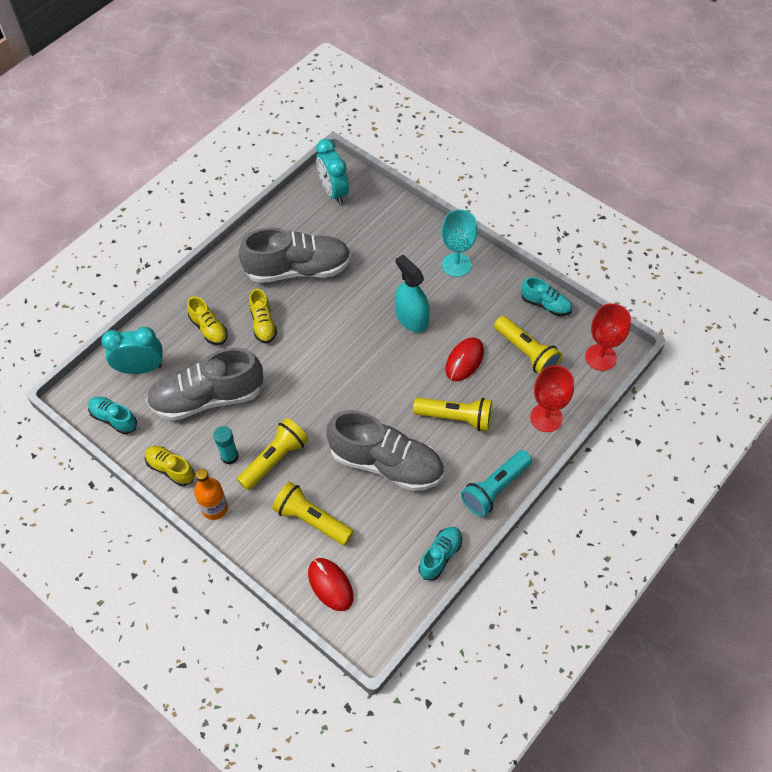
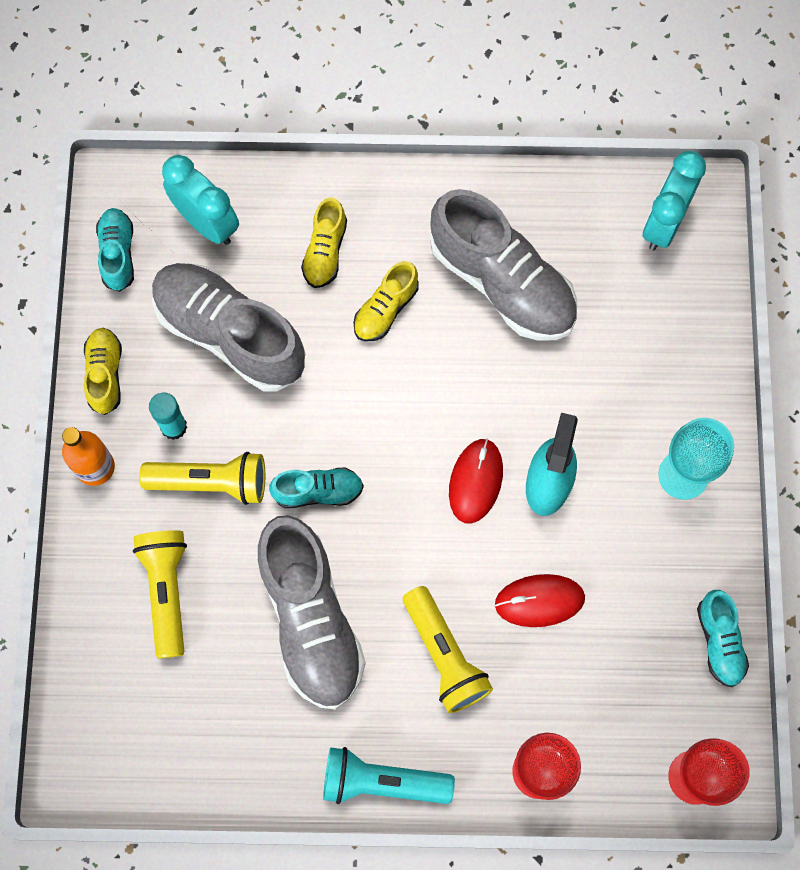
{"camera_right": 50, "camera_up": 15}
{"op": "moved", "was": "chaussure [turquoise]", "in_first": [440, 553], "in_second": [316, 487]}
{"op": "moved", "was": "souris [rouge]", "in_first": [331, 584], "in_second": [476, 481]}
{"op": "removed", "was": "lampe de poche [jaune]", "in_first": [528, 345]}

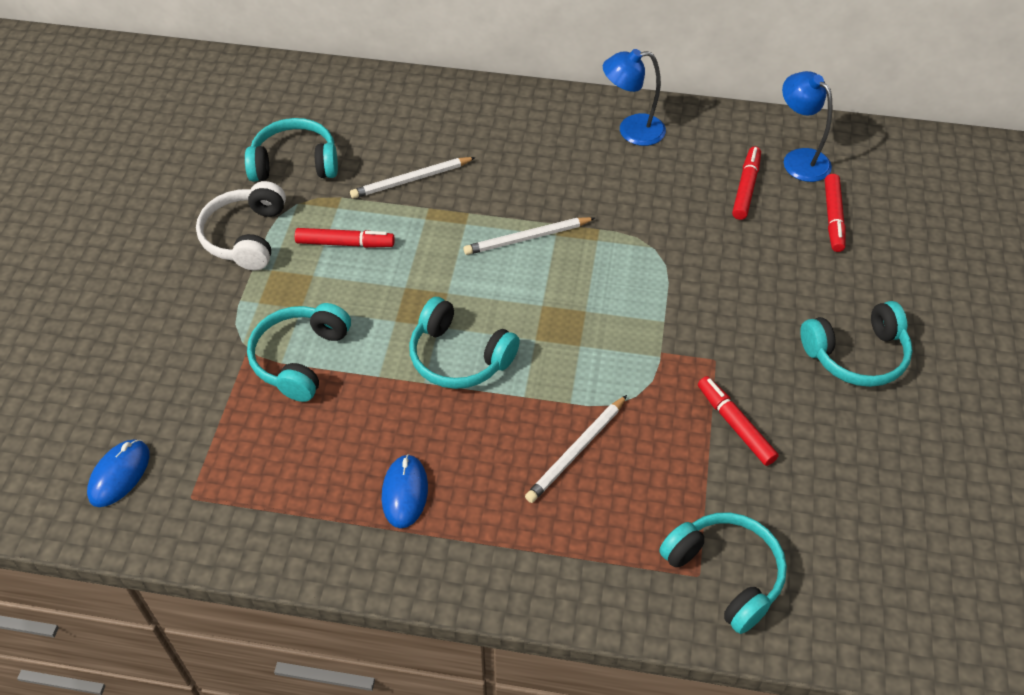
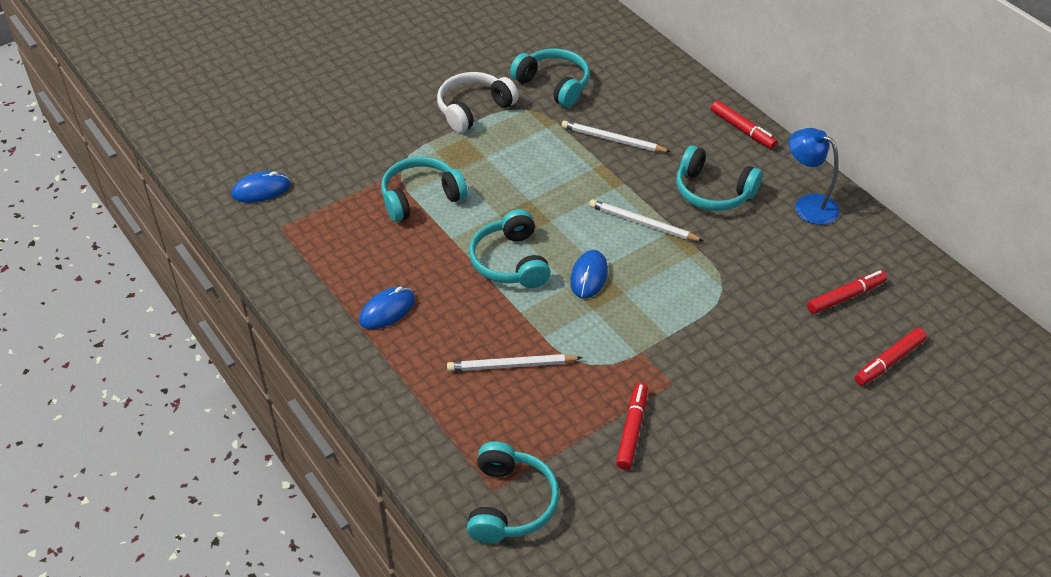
{"camera_right": 45, "camera_up": -5}
{"op": "added", "now": "souris [bleu]", "in_second": [589, 274]}
{"op": "moved", "was": "casque audio [turquoise]", "in_first": [856, 344], "in_second": [719, 178]}
{"op": "moved", "was": "feutre [rouge]", "in_first": [345, 238], "in_second": [744, 125]}
{"op": "removed", "was": "lampe [bleu]", "in_first": [807, 126]}

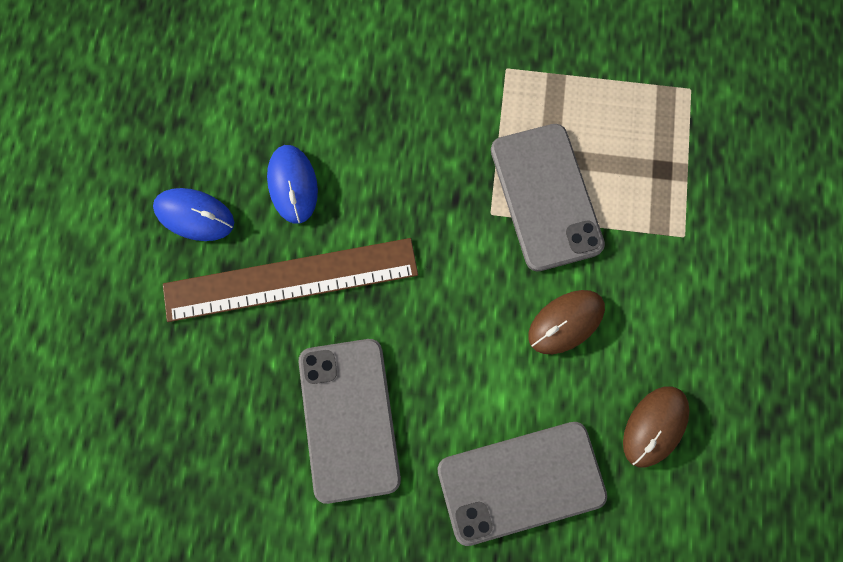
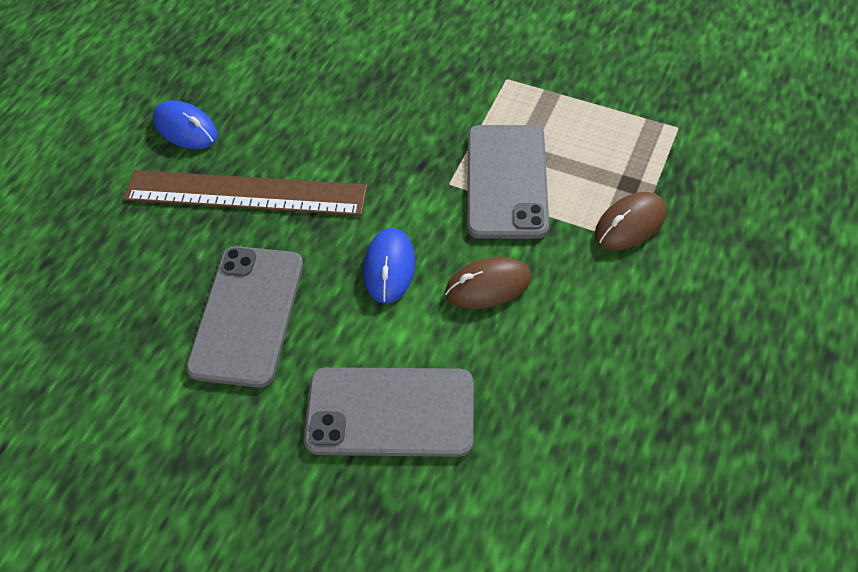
{"camera_right": 20, "camera_up": -20}
{"op": "moved", "was": "souris [bleu]", "in_first": [292, 184], "in_second": [389, 266]}
{"op": "moved", "was": "souris [marron]", "in_first": [656, 426], "in_second": [630, 221]}

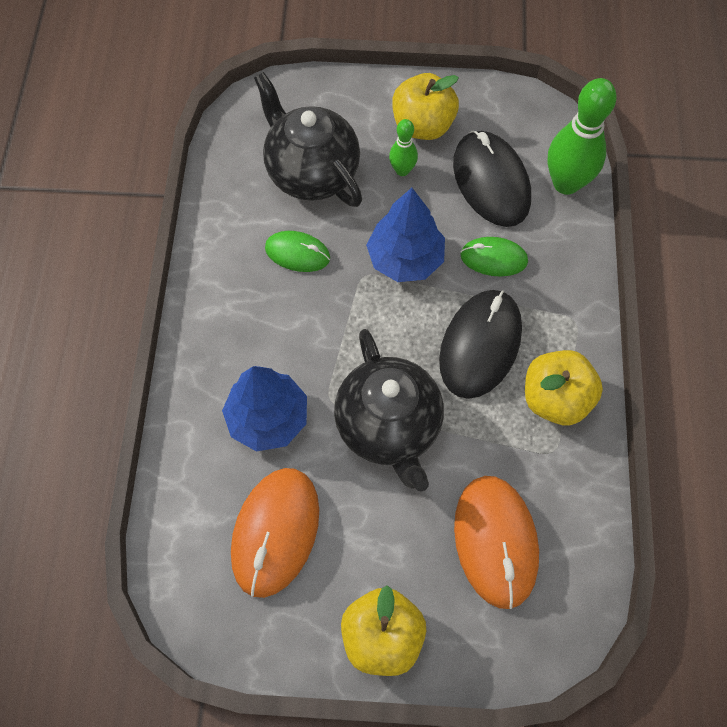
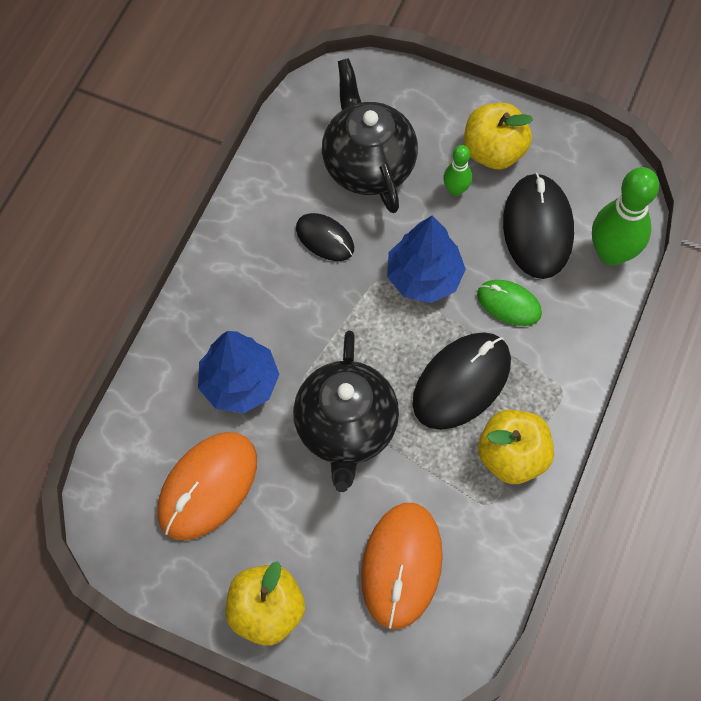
{"camera_right": 20, "camera_up": 0}
{"op": "recoloured", "was": "souris [vert]", "now": "souris [noir]", "in_first": [297, 251], "in_second": [325, 237]}

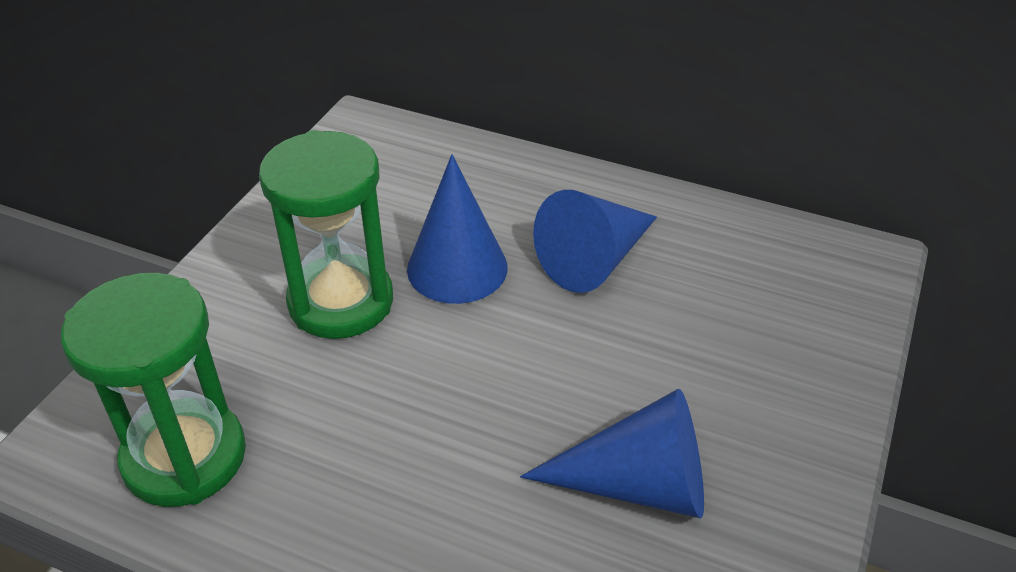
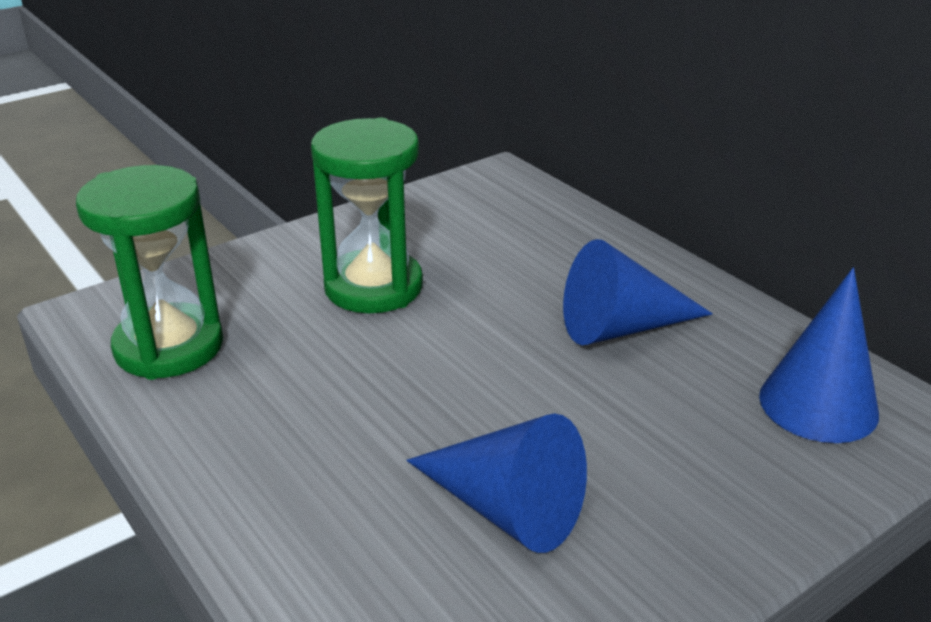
{"camera_right": 30, "camera_up": -10}
{"op": "moved", "was": "cône [bleu]", "in_first": [457, 229], "in_second": [819, 355]}

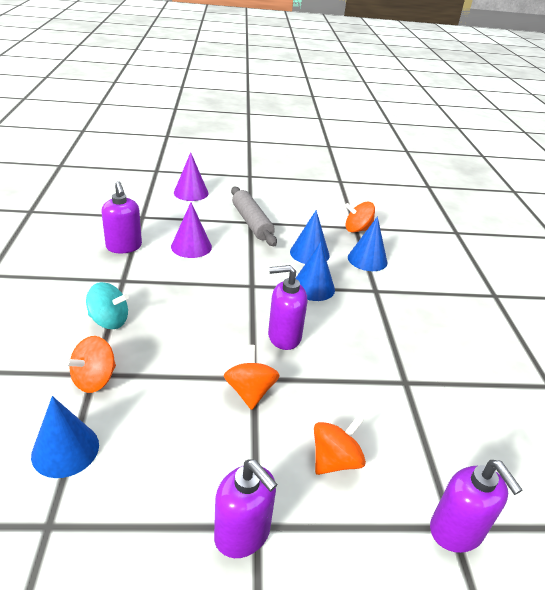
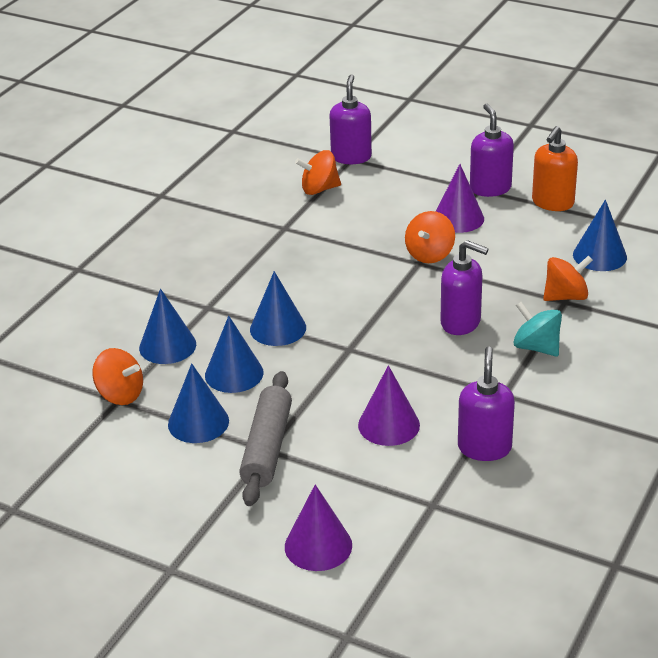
{"camera_right": -145, "camera_up": 0}
{"op": "added", "now": "cône [bleu]", "in_second": [198, 403]}
{"op": "moved", "was": "toupie [orange]", "in_first": [340, 445], "in_second": [318, 172]}
{"op": "added", "now": "cône [violet]", "in_second": [460, 198]}
{"op": "moved", "was": "distributeur de savon [violet]", "in_first": [287, 307], "in_second": [464, 287]}
{"op": "added", "now": "distributeur de savon [orange]", "in_second": [555, 168]}

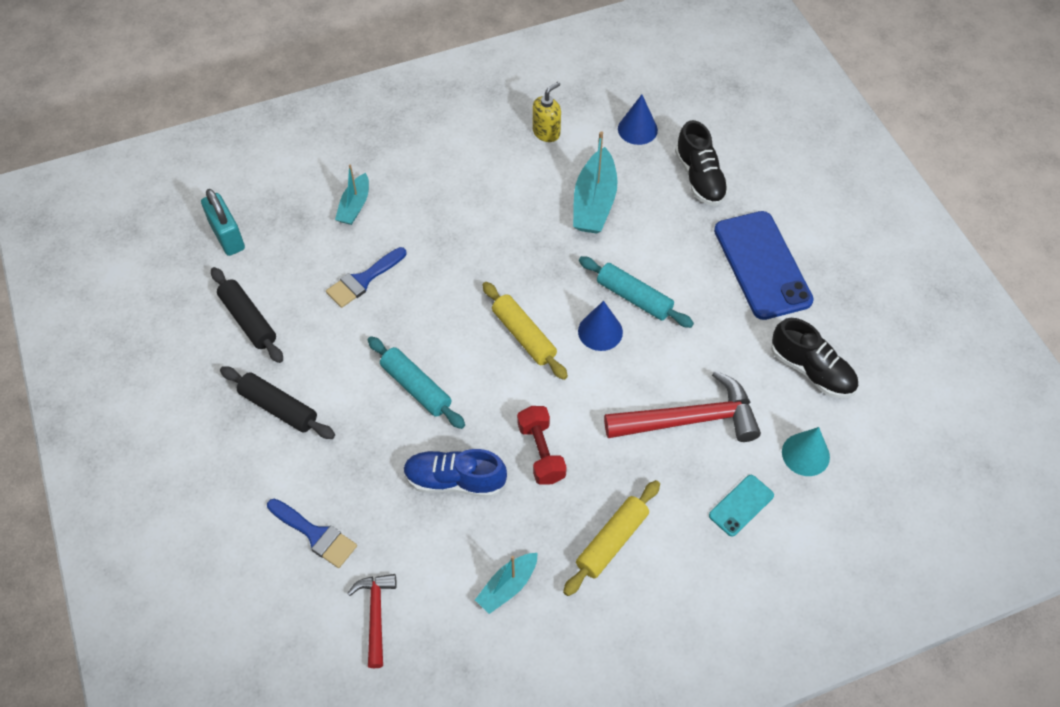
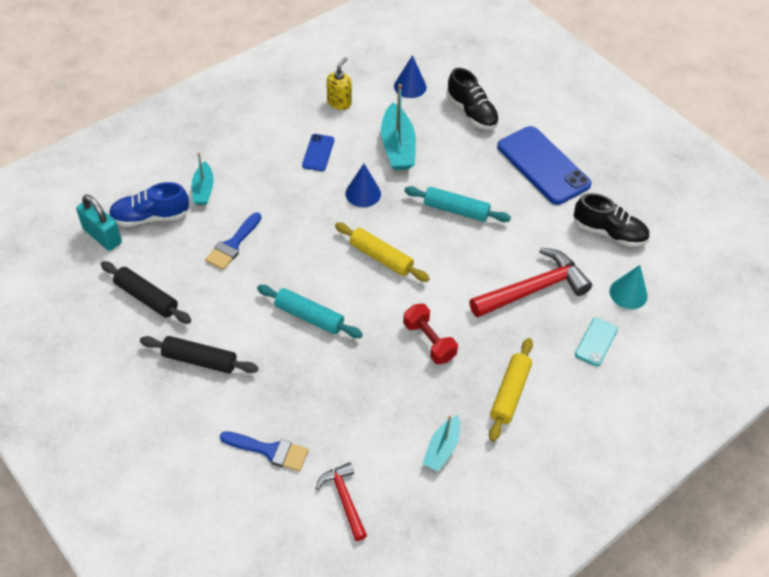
{"camera_right": -20, "camera_up": -5}
{"op": "moved", "was": "chaussure [bleu]", "in_first": [455, 473], "in_second": [149, 204]}
{"op": "added", "now": "téléphone [bleu]", "in_second": [318, 152]}
{"op": "moved", "was": "cône [bleu]", "in_first": [600, 326], "in_second": [363, 185]}

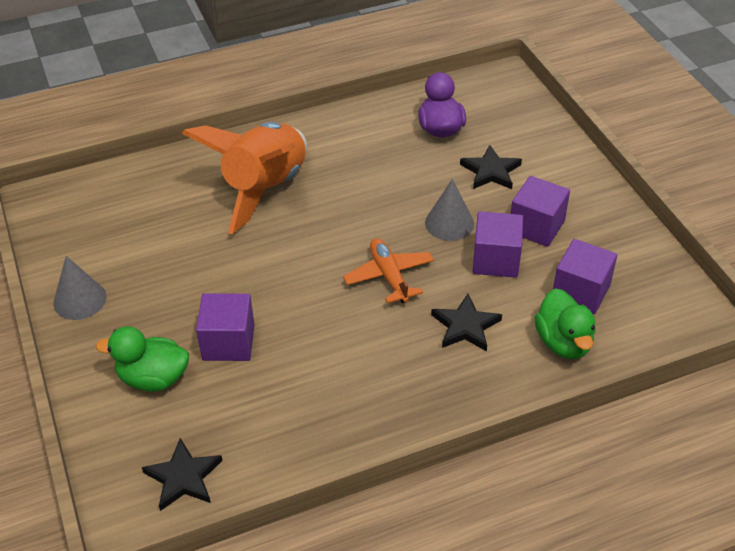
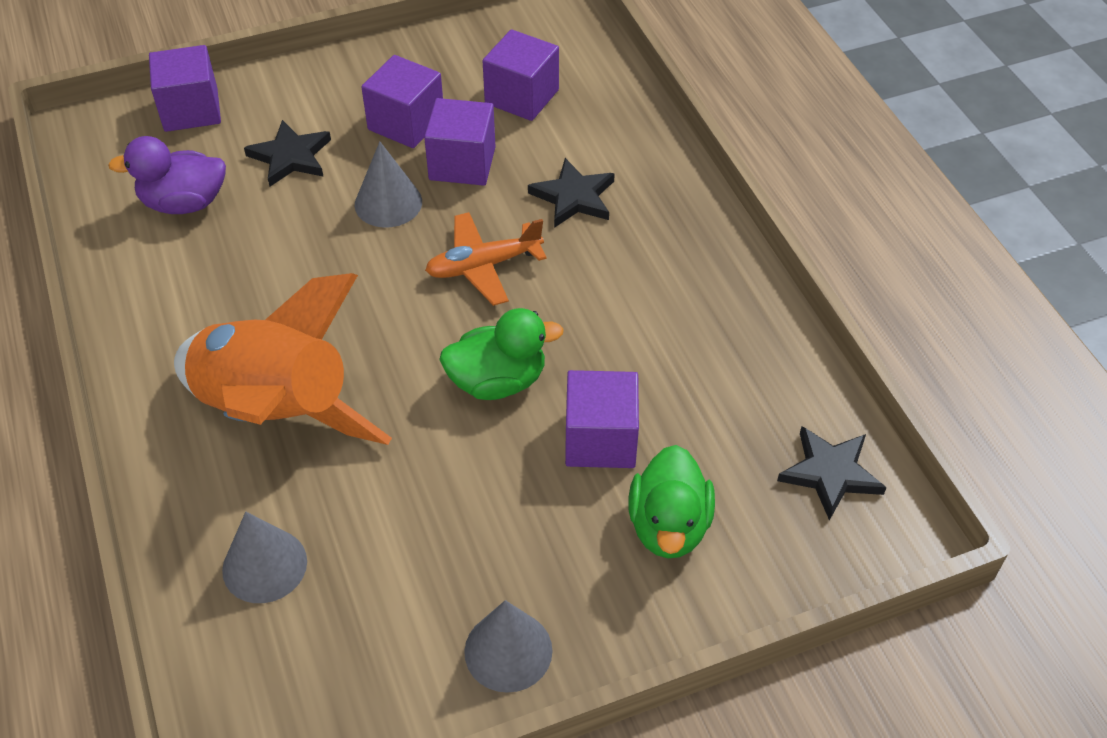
{"camera_right": -90, "camera_up": 5}
{"op": "added", "now": "cube [violet]", "in_second": [185, 88]}
{"op": "added", "now": "cône [gris]", "in_second": [264, 557]}
{"op": "moved", "was": "canard [vert]", "in_first": [565, 323], "in_second": [501, 354]}

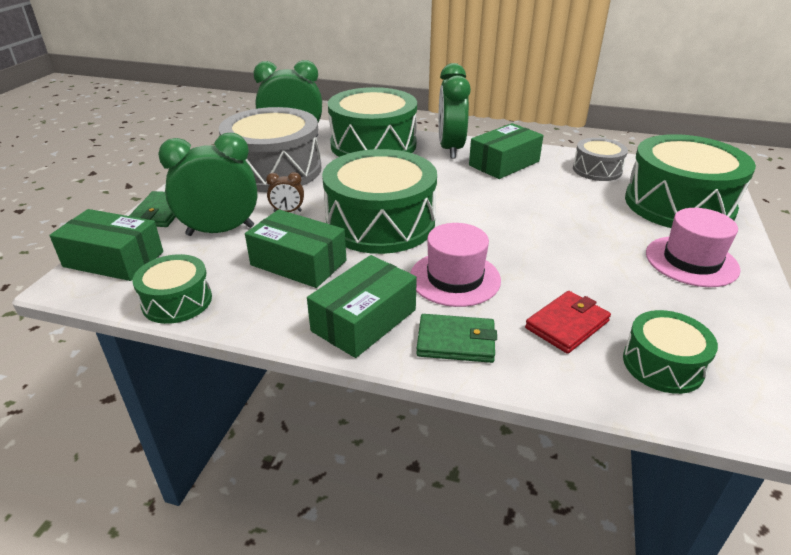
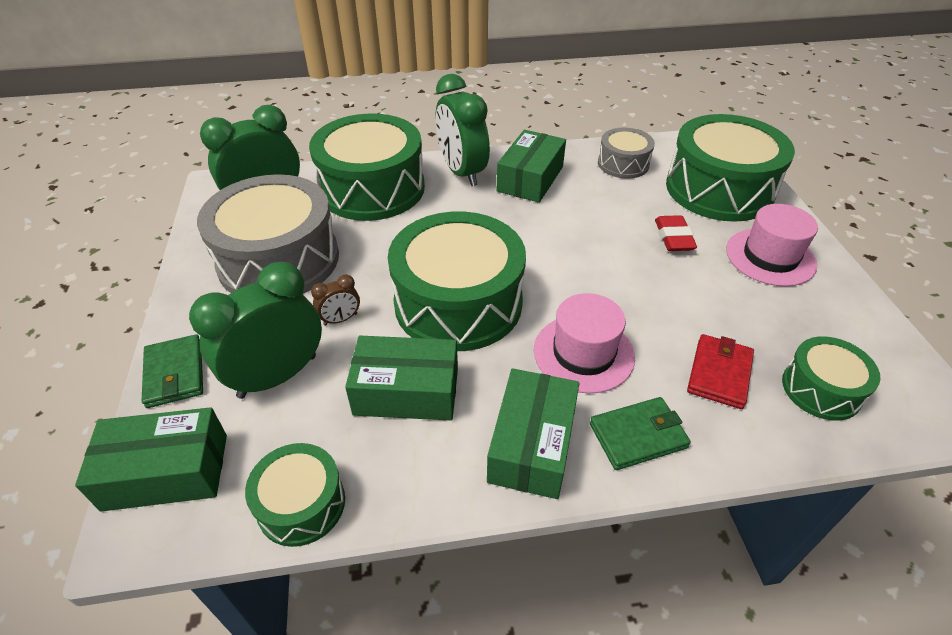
{"camera_right": -25, "camera_up": 10}
{"op": "added", "now": "gomme [rouge]", "in_second": [676, 233]}

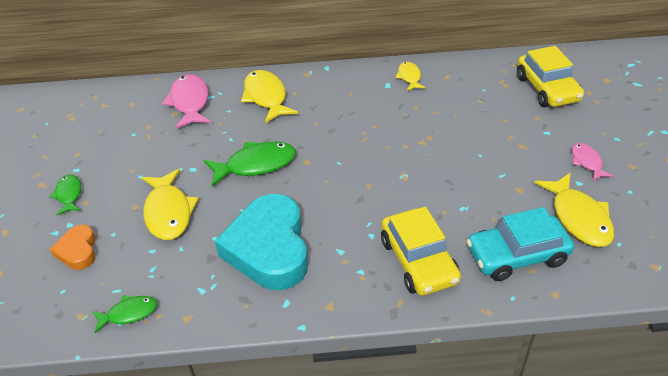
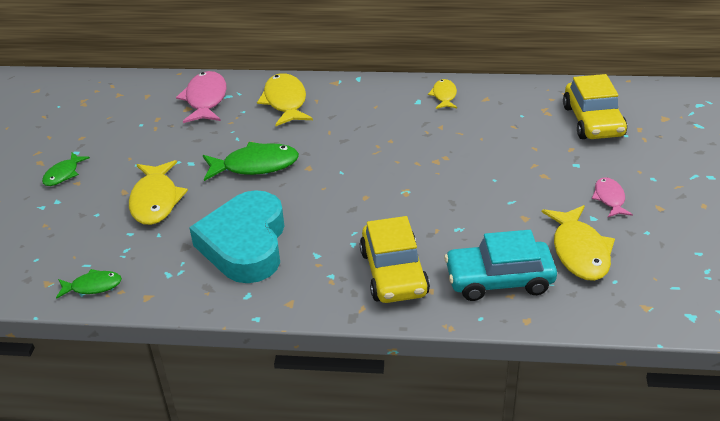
{"camera_right": 10, "camera_up": -5}
{"op": "turned", "was": "poisson [vert]", "in_first": [65, 195], "in_second": [66, 169], "clockwise": -150}
{"op": "removed", "was": "cœur [orange]", "in_first": [73, 247]}

